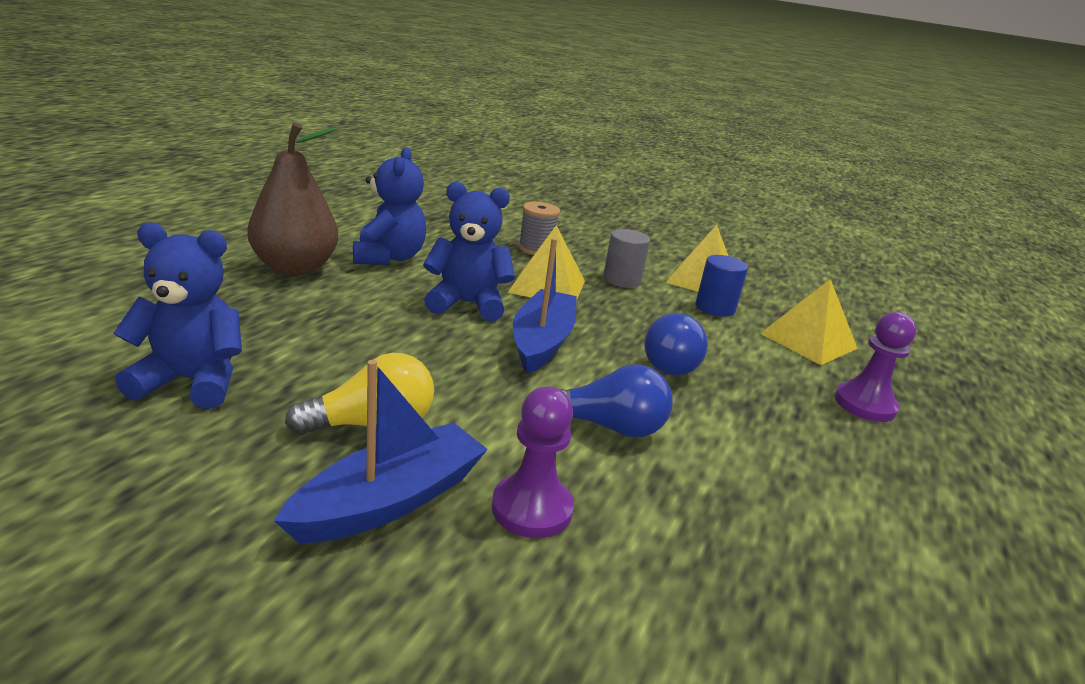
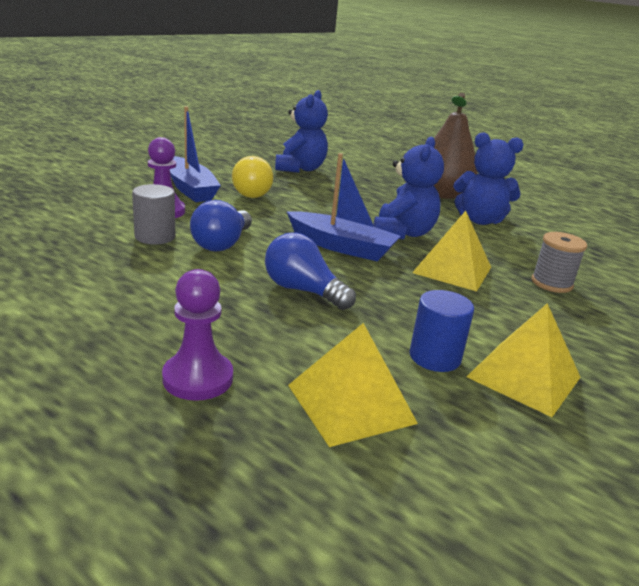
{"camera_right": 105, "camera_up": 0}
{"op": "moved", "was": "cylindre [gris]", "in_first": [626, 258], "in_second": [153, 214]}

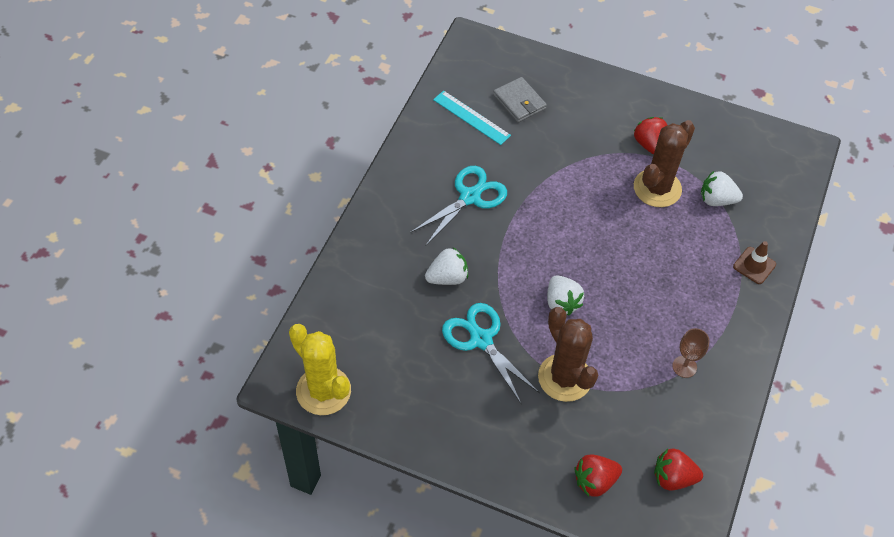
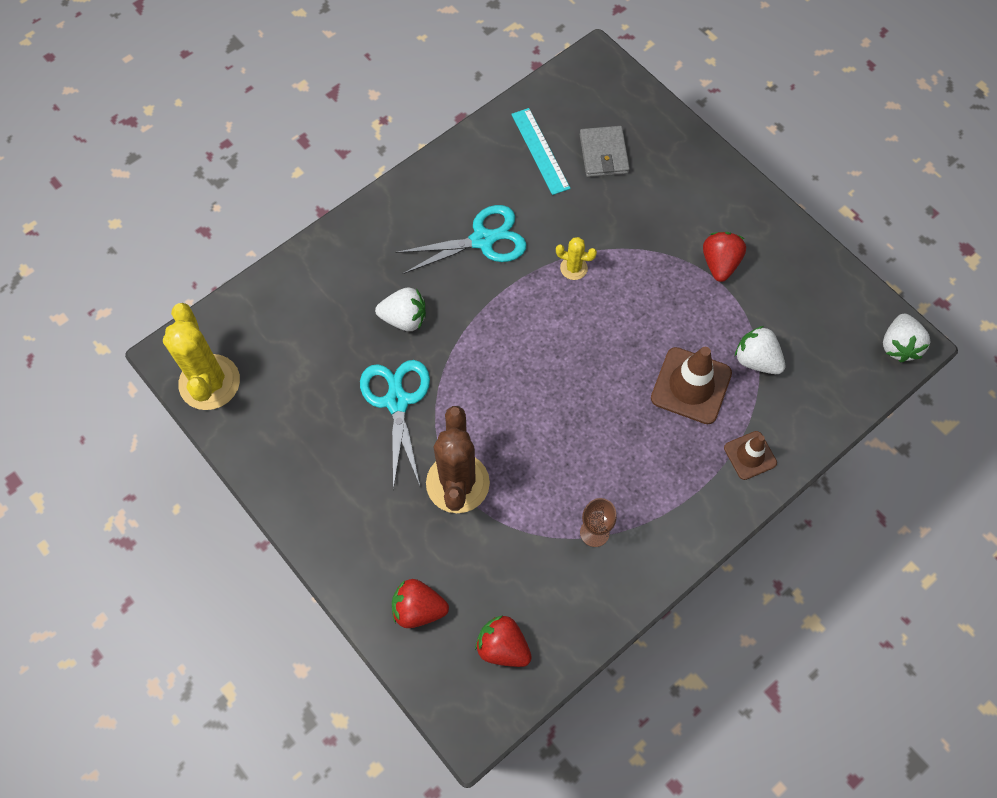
{"camera_right": 30, "camera_up": 10}
{"op": "added", "now": "cactus [jaune]", "in_second": [576, 258]}
{"op": "added", "now": "cône de chantier [marron]", "in_second": [691, 385]}
{"op": "moved", "was": "fraise [blanc]", "in_first": [565, 295], "in_second": [906, 338]}
{"op": "removed", "was": "cactus [marron]", "in_first": [664, 163]}

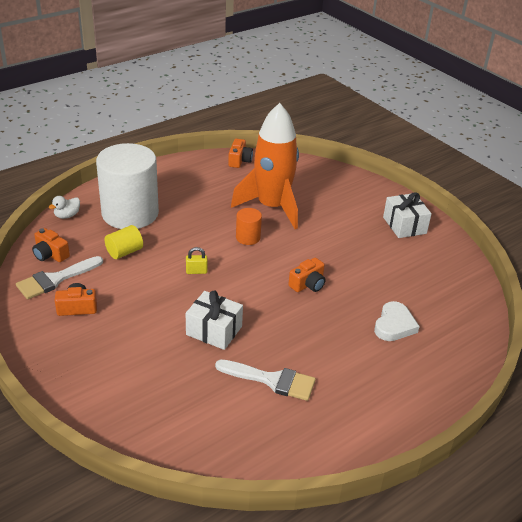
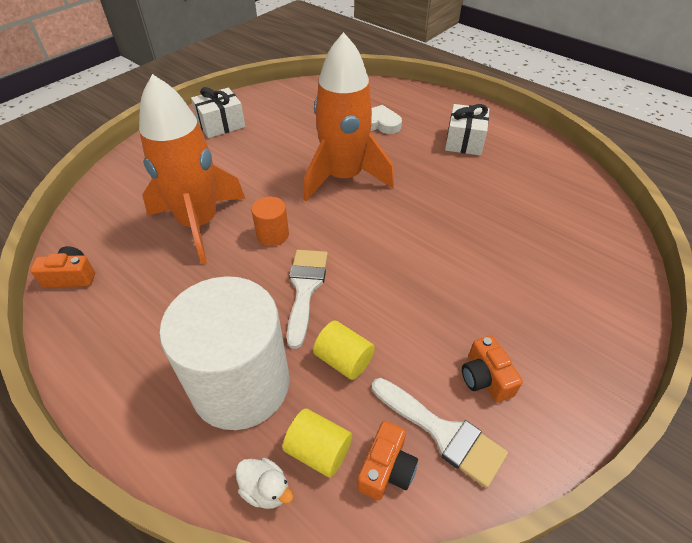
{"camera_right": -100, "camera_up": 10}
{"op": "added", "now": "cylindre [jaune]", "in_second": [317, 443]}
{"op": "moved", "was": "pinceau [blanc]", "in_first": [265, 380], "in_second": [307, 299]}
{"op": "replaced", "was": "appareil photo [orange]", "now": "fusée [orange]", "in_first": [307, 274], "in_second": [348, 116]}
{"op": "moved", "was": "cadeau [blanc]", "in_first": [214, 320], "in_second": [467, 130]}
{"op": "removed", "was": "cadenas [jaune]", "in_first": [197, 260]}

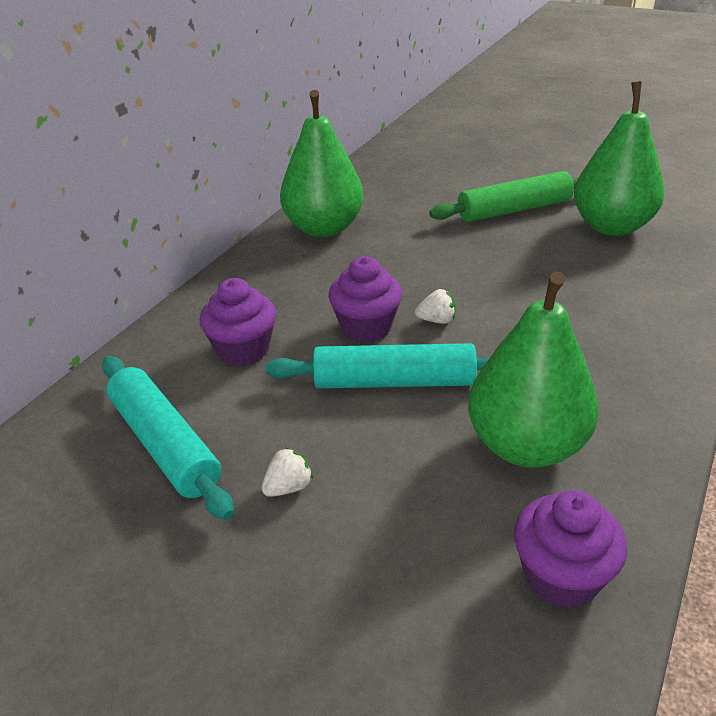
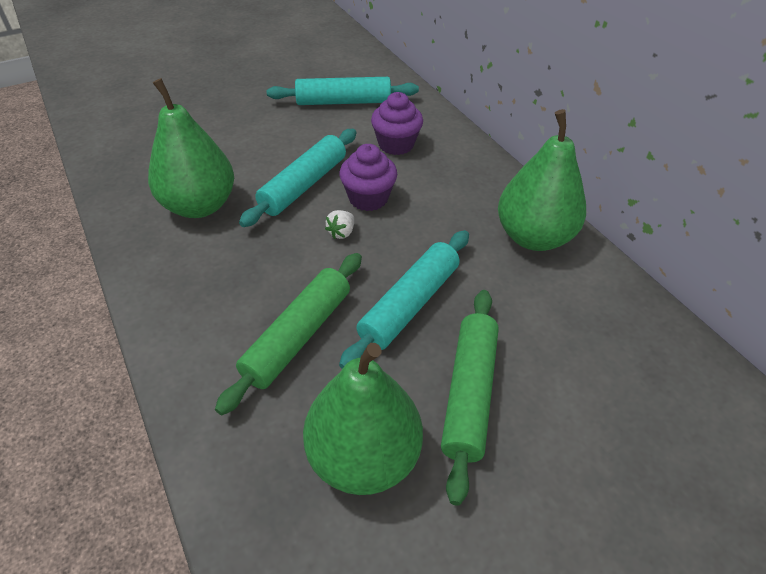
{"camera_right": 120, "camera_up": 10}
{"op": "added", "now": "rouleau à pâtisserie [vert]", "in_second": [288, 334]}
{"op": "added", "now": "rouleau à pâtisserie [turquoise]", "in_second": [404, 299]}
{"op": "removed", "was": "fraise [blanc]", "in_first": [287, 472]}
{"op": "removed", "was": "muffin [violet]", "in_first": [570, 549]}

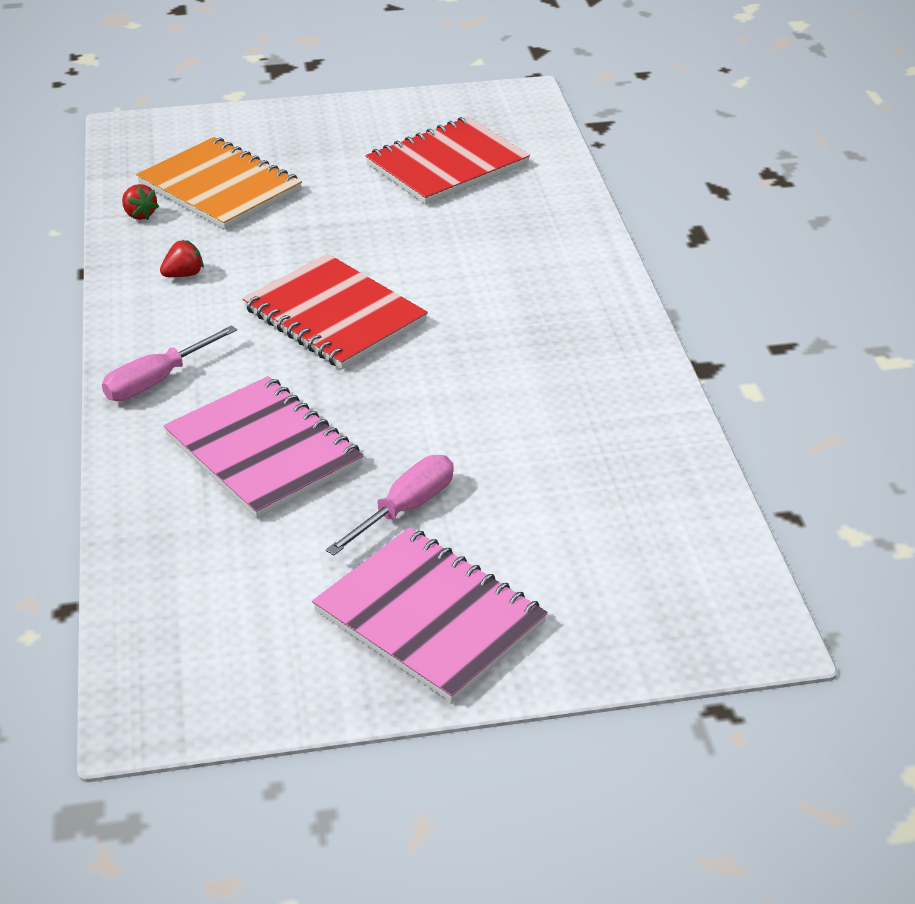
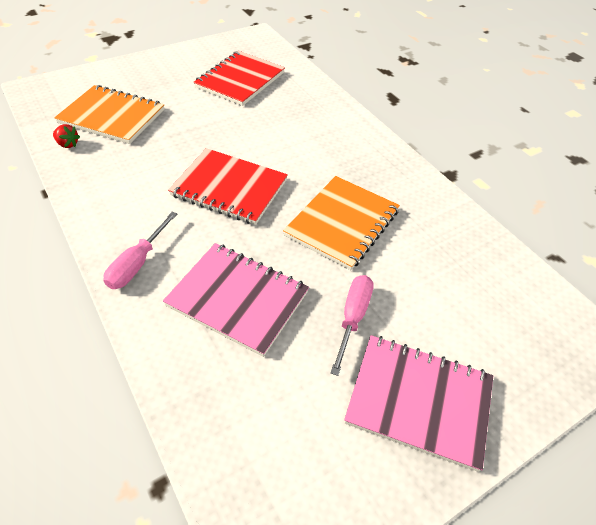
{"camera_right": -25, "camera_up": 10}
{"op": "added", "now": "carnet [orange]", "in_second": [341, 223]}
{"op": "removed", "was": "fraise [rouge]", "in_first": [182, 258]}

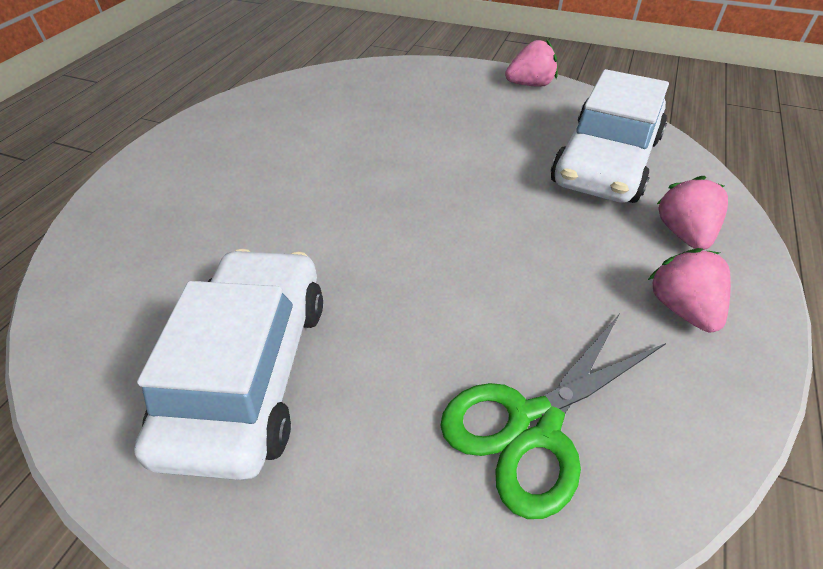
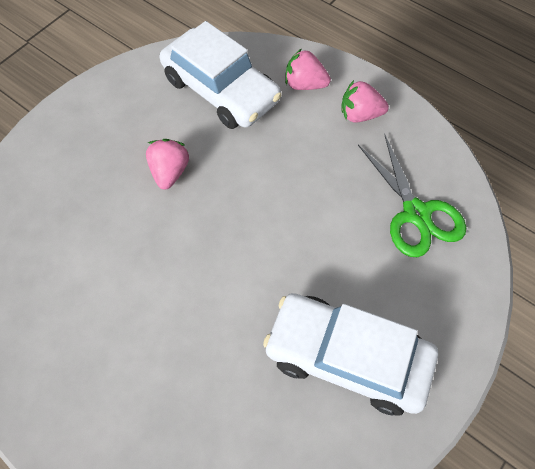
{"camera_right": -75, "camera_up": 15}
{"op": "moved", "was": "fraise [rose]", "in_first": [531, 63], "in_second": [167, 164]}

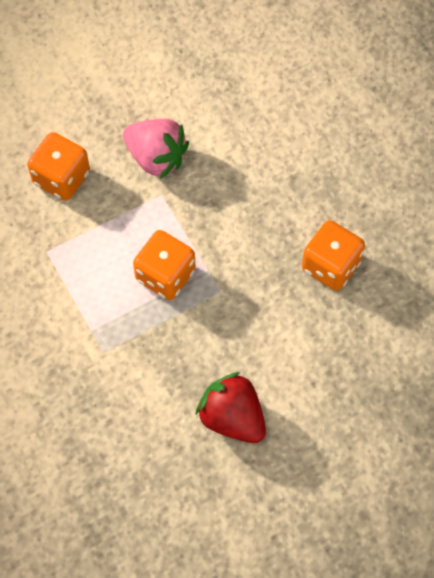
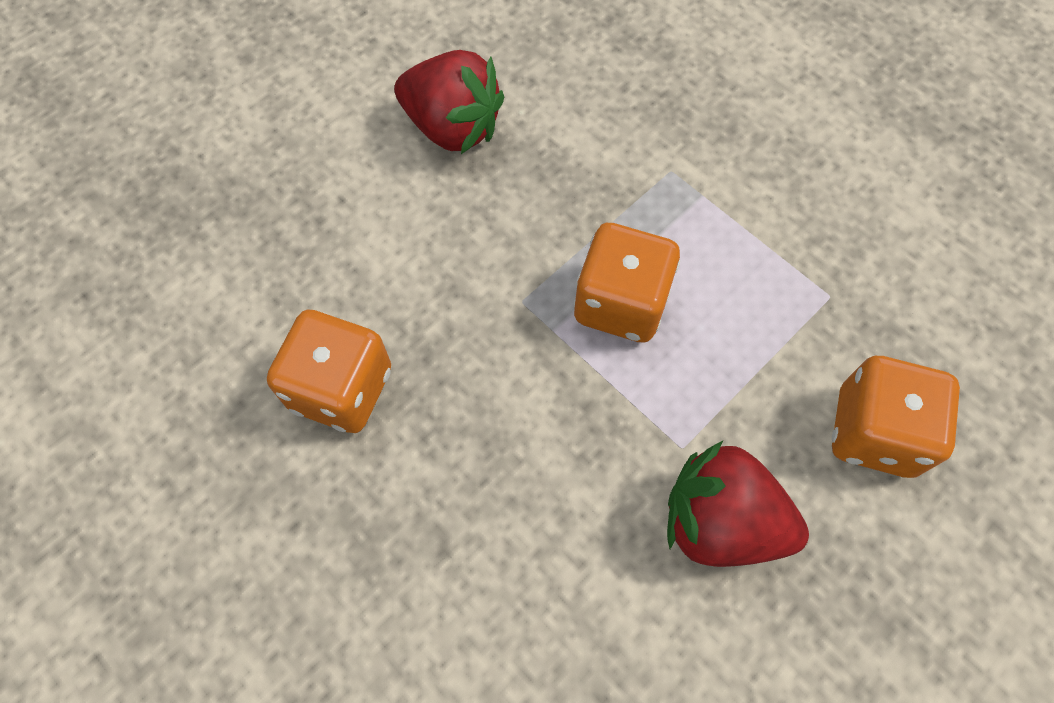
{"camera_right": 165, "camera_up": 0}
{"op": "recoloured", "was": "fraise [rose]", "now": "fraise [rouge]", "in_first": [156, 149], "in_second": [738, 504]}

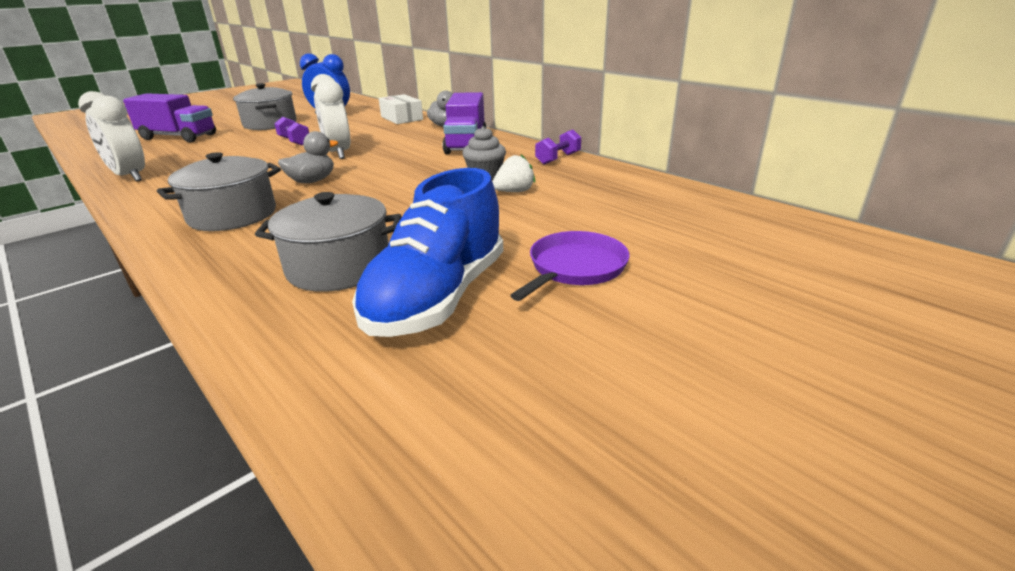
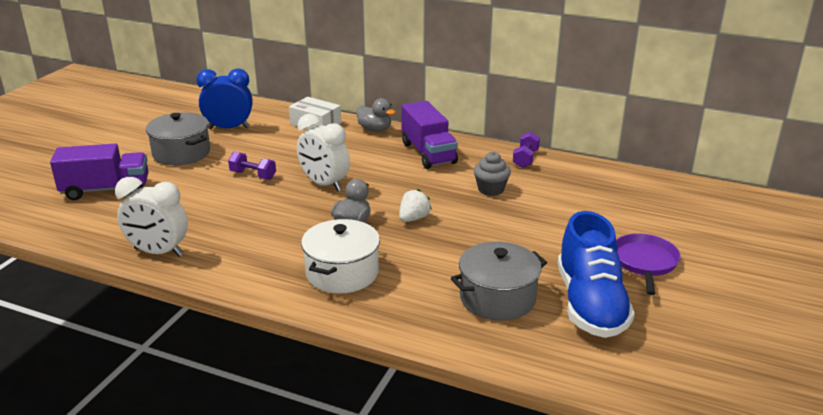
{"camera_right": -25, "camera_up": 0}
{"op": "recoloured", "was": "marmite [gris]", "now": "marmite [blanc]", "in_first": [219, 191], "in_second": [340, 256]}
{"op": "moved", "was": "fraise [blanc]", "in_first": [514, 173], "in_second": [415, 205]}

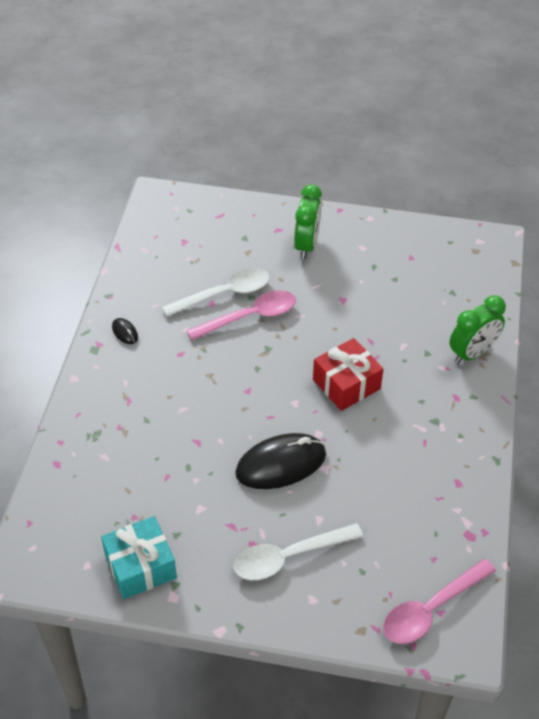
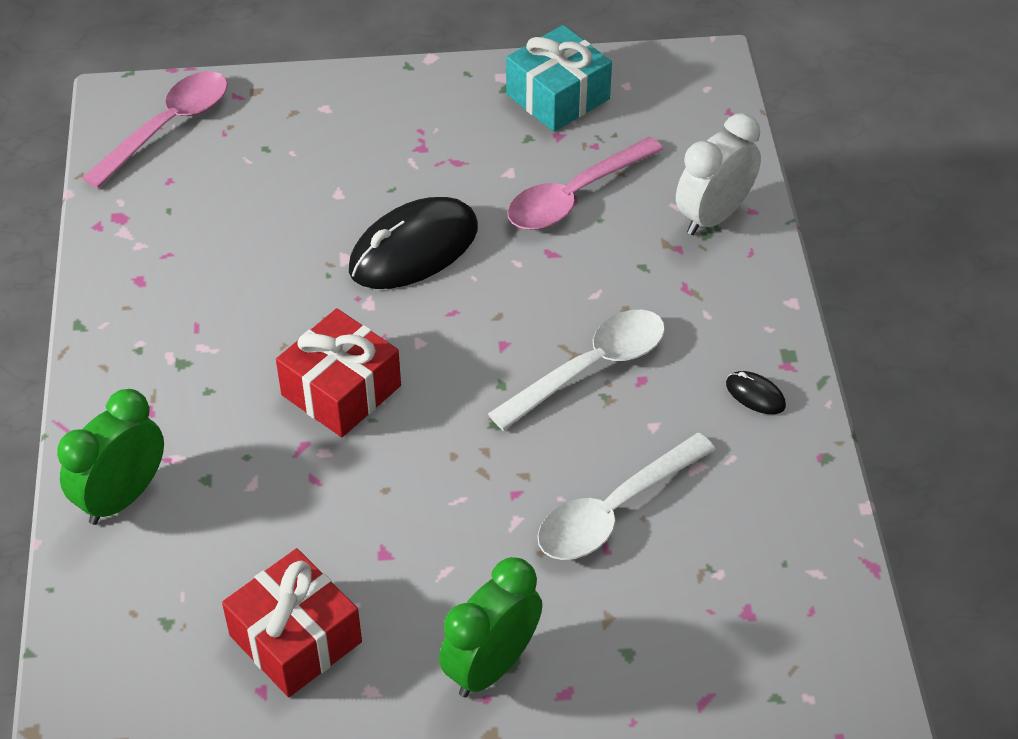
{"camera_right": 165, "camera_up": 0}
{"op": "added", "now": "cadeau [rouge]", "in_second": [292, 622]}
{"op": "turned", "was": "réveil [vert]", "in_first": [308, 221], "in_second": [490, 627], "clockwise": 45}
{"op": "moved", "was": "cuillère [blanc]", "in_first": [298, 551], "in_second": [576, 370]}
{"op": "moved", "was": "cuillère [rose]", "in_first": [241, 315], "in_second": [585, 183]}
{"op": "added", "now": "réveil [blanc]", "in_second": [718, 174]}

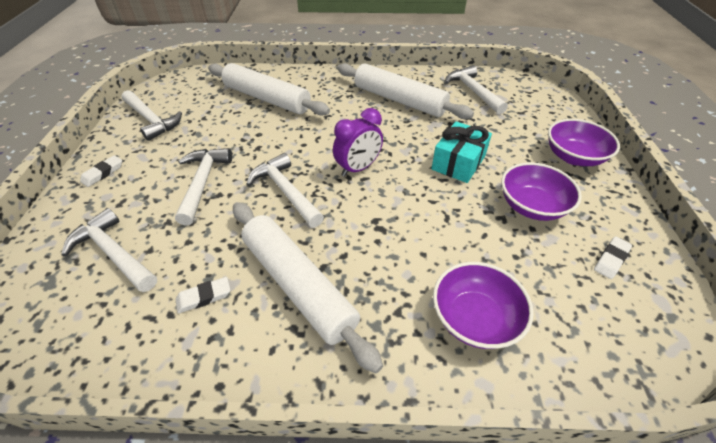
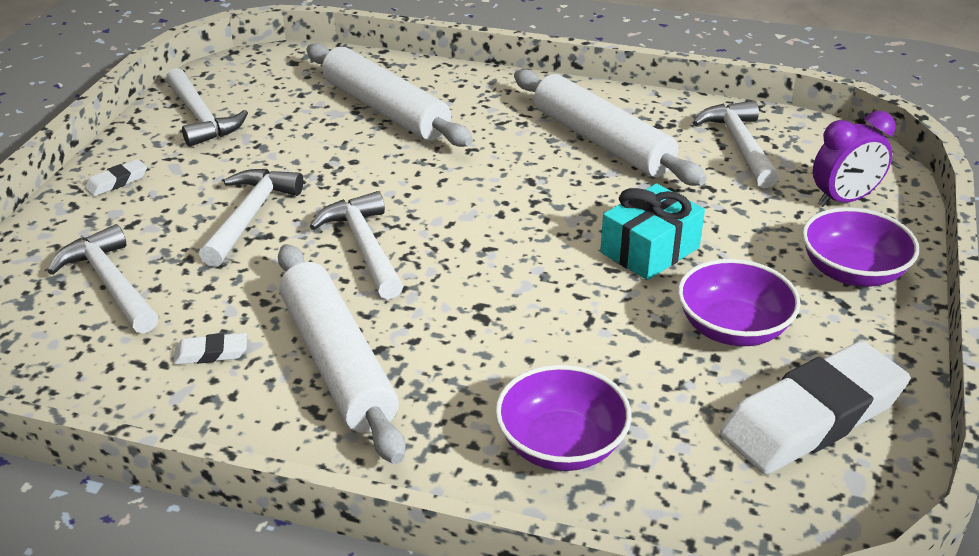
{"camera_right": 15, "camera_up": -10}
{"op": "resized", "was": "gomme [blanc]", "in_first": [613, 258], "in_second": [815, 408], "ratio": 2.49}
{"op": "moved", "was": "réveil [violet]", "in_first": [358, 142], "in_second": [854, 159]}

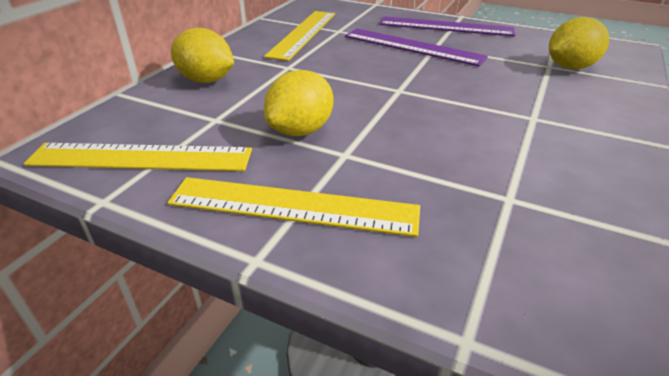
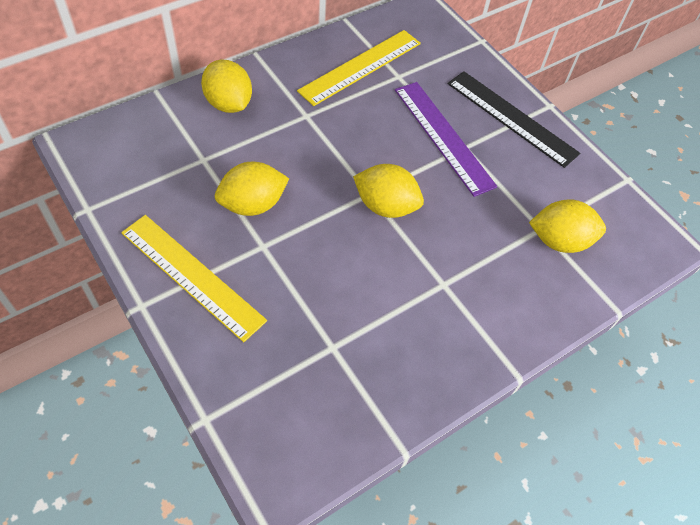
{"camera_right": 25, "camera_up": 20}
{"op": "added", "now": "citron [jaune]", "in_second": [388, 191]}
{"op": "recoloured", "was": "règle [violet]", "now": "règle [noir]", "in_first": [447, 26], "in_second": [514, 119]}
{"op": "removed", "was": "règle [jaune]", "in_first": [138, 157]}

